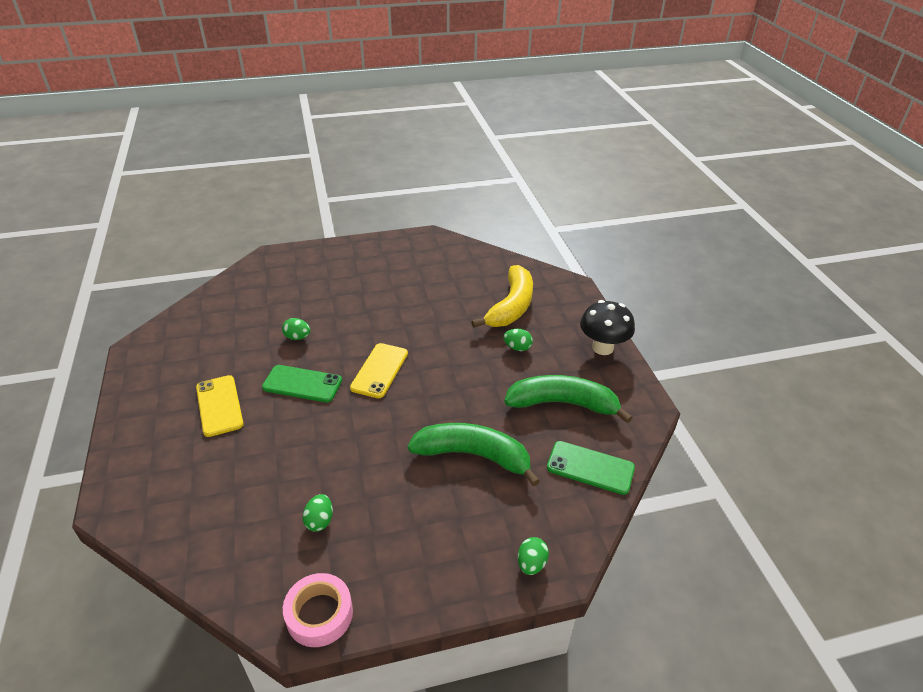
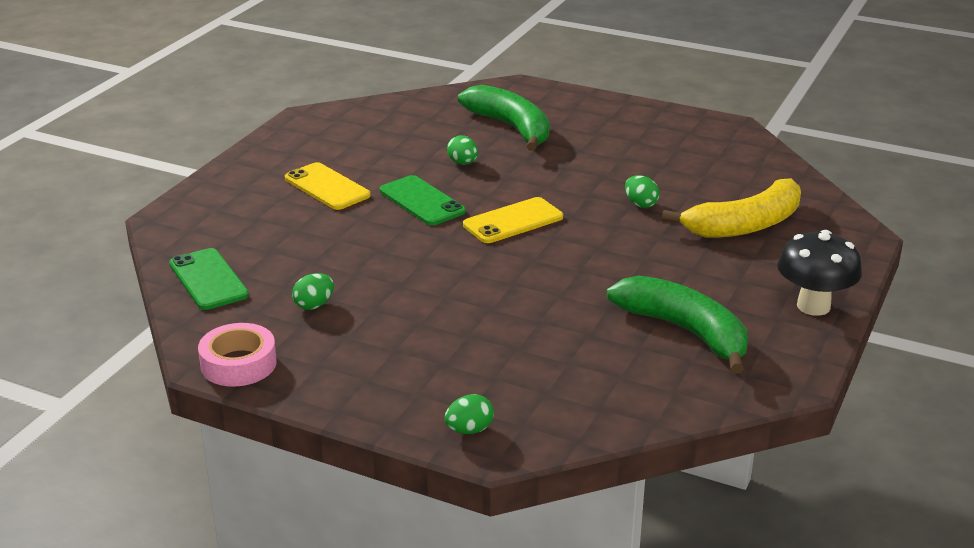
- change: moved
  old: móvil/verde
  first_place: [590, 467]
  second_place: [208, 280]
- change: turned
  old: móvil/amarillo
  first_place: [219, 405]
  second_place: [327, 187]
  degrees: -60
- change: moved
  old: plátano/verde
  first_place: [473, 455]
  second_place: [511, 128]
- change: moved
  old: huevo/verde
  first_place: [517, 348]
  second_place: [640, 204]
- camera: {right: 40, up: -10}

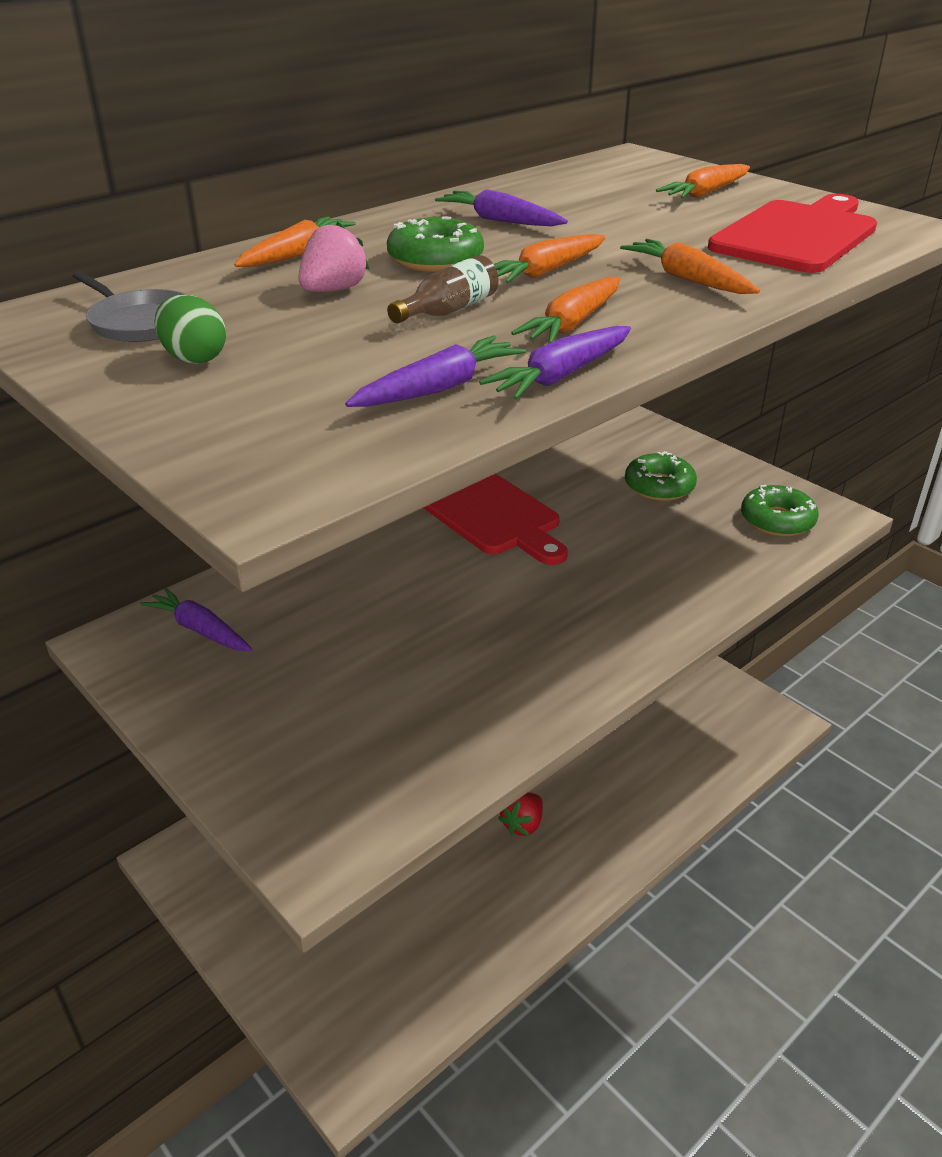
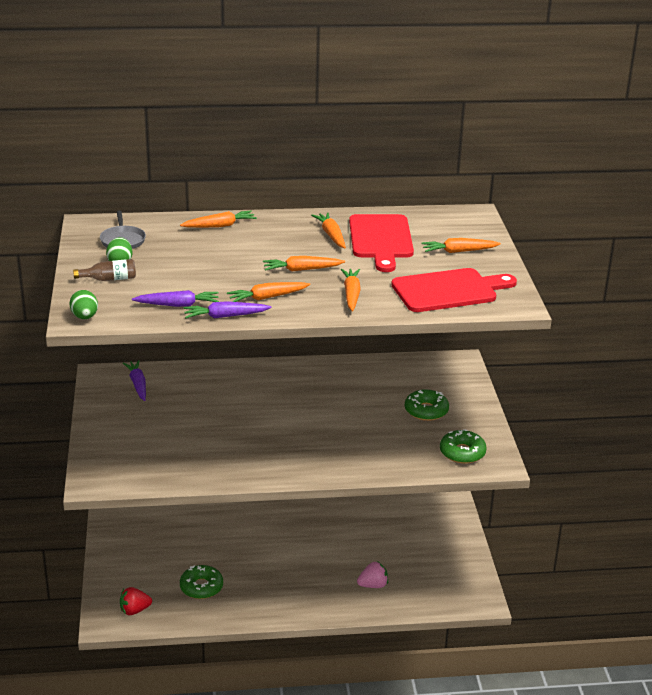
- change: added
  new: huevo/verde
  second_place: [85, 317]
- change: moved
  old: botella/marrón
  first_place: [448, 310]
  second_place: [109, 279]
- change: moved
  old: fresa/rojo
  first_place: [522, 824]
  second_place: [134, 610]
- change: moved
  old: rosquilla/verde
  first_place: [435, 260]
  second_place: [201, 587]
- change: recoloured
  old: zanahoria/morado
  new: zanahoria/naranja
  first_place: [500, 220]
  second_place: [331, 235]
- change: moved
  old: tabla de cortar/rojo
  first_place: [489, 513]
  second_place: [380, 240]
- change: moved
  old: fresa/rosa
  first_place: [333, 290]
  second_place: [373, 585]
- camera: {right: 35, up: -5}

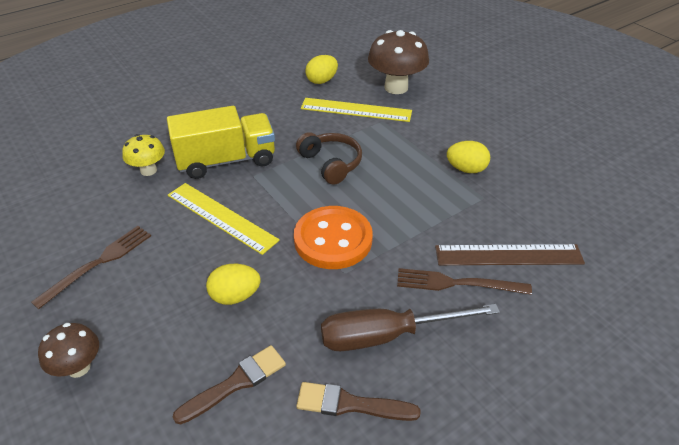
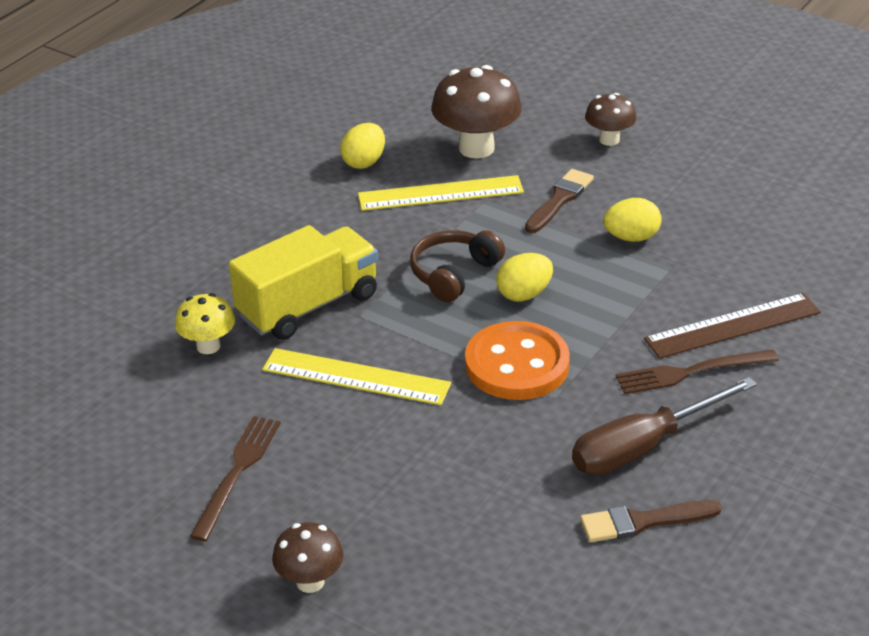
- change: turned
  old: auriculares/marrón
  first_place: [331, 163]
  second_place: [454, 274]
  degrees: -90
- change: moved
  old: huevo/amarillo
  first_place: [235, 296]
  second_place: [524, 294]
- change: moved
  old: pincel/marrón
  first_place: [236, 383]
  second_place: [559, 200]
- change: added
  new: seta/marrón
  second_place: [609, 140]
- camera: {right: -20, up: -5}

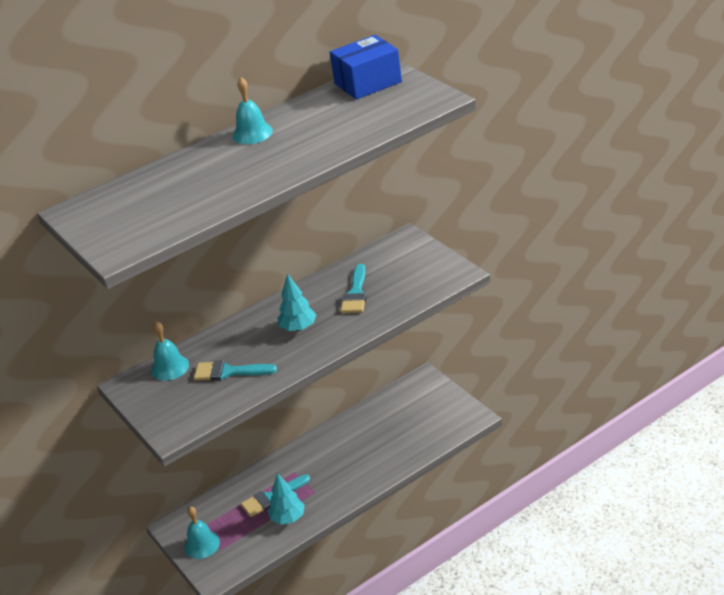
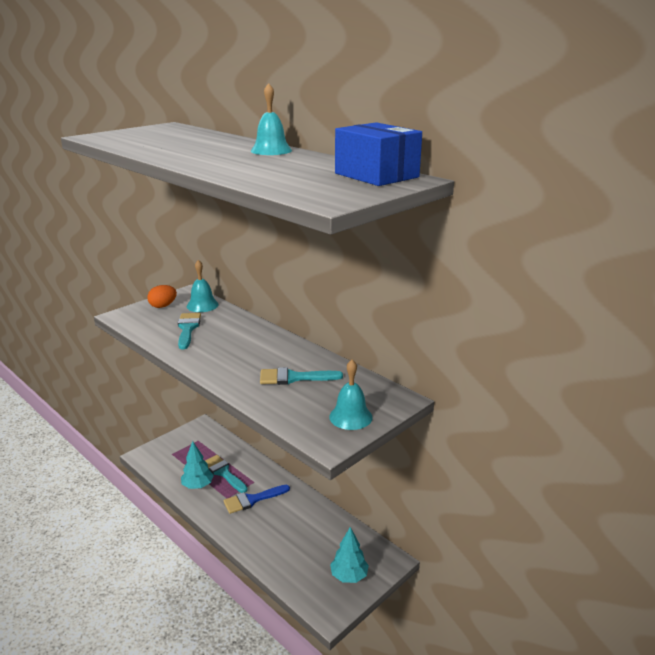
- change: added
  new: huevo/naranja
  second_place: [163, 306]
- change: added
  new: pincel/azul
  second_place: [252, 500]
- change: moved
  old: campana/turquesa
  first_place: [202, 544]
  second_place: [350, 417]
- change: moved
  old: árbol/turquesa
  first_place: [298, 328]
  second_place: [349, 576]
- camera: {right: 75, up: -10}

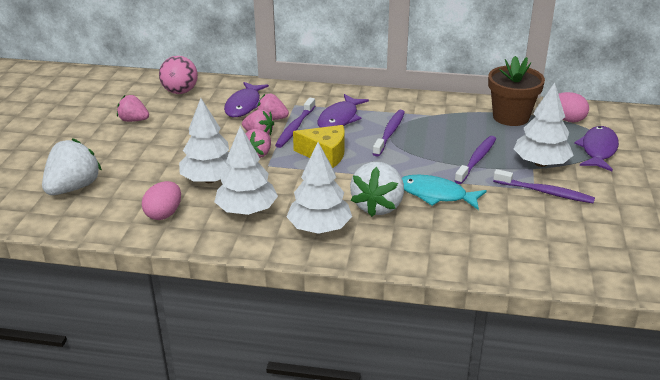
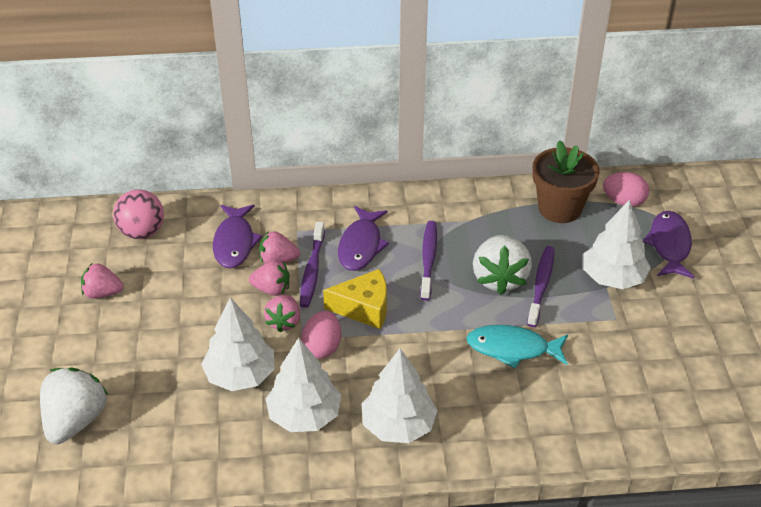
- change: moved
  old: huevo/rosa
  first_place: [164, 214]
  second_place: [322, 347]
- change: moved
  old: fresa/blanco
  first_place: [378, 206]
  second_place: [499, 278]
- change: removed
  old: cepillo de dientes/morado
  first_place: [545, 192]
- camera: {right: -15, up: 10}

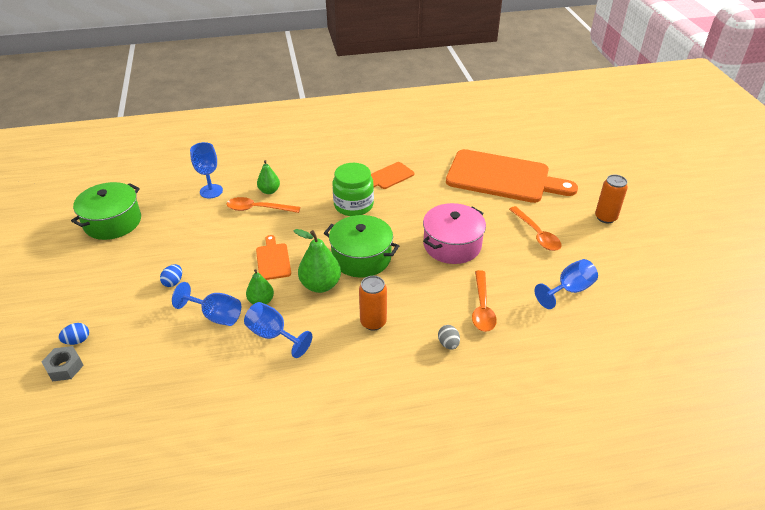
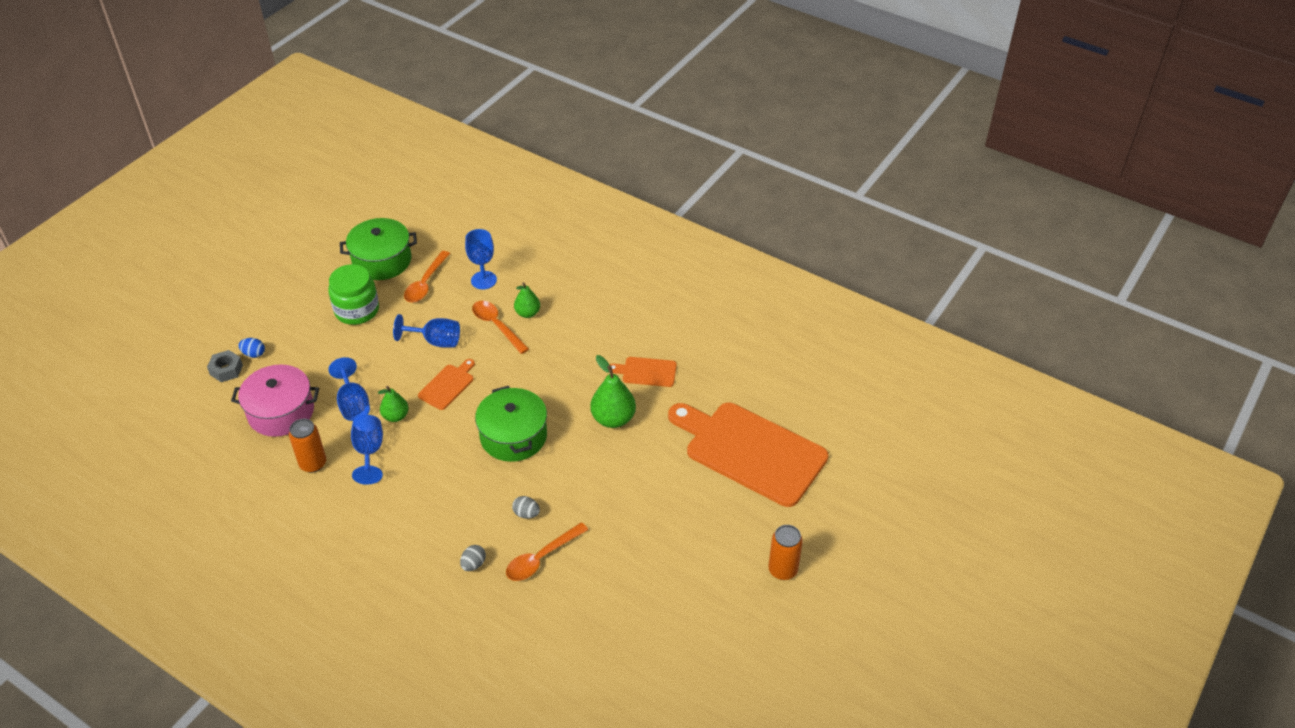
- change: moved
  old: olla/rosa
  first_place: [452, 245]
  second_place: [281, 412]
- change: moved
  old: lata/naranja
  first_place: [373, 322]
  second_place: [313, 464]
- change: moved
  old: tarro/verde
  first_place: [353, 205]
  second_place: [357, 310]
- change: moved
  old: copa/azul
  first_place: [569, 290]
  second_place: [435, 341]
- change: moved
  old: cuchara/naranja
  first_place: [537, 234]
  second_place: [425, 283]
- change: added
  new: huevo/gris
  second_place: [526, 514]
- change: moved
  old: pera/verde
  first_place: [320, 285]
  second_place: [613, 419]
- change: turned
  old: tabla de cortar/naranja
  first_place: [503, 177]
  second_place: [750, 451]
  degrees: 150
- change: removed
  old: huevo/azul
  first_place: [173, 282]
- camera: {right: 45, up: 5}

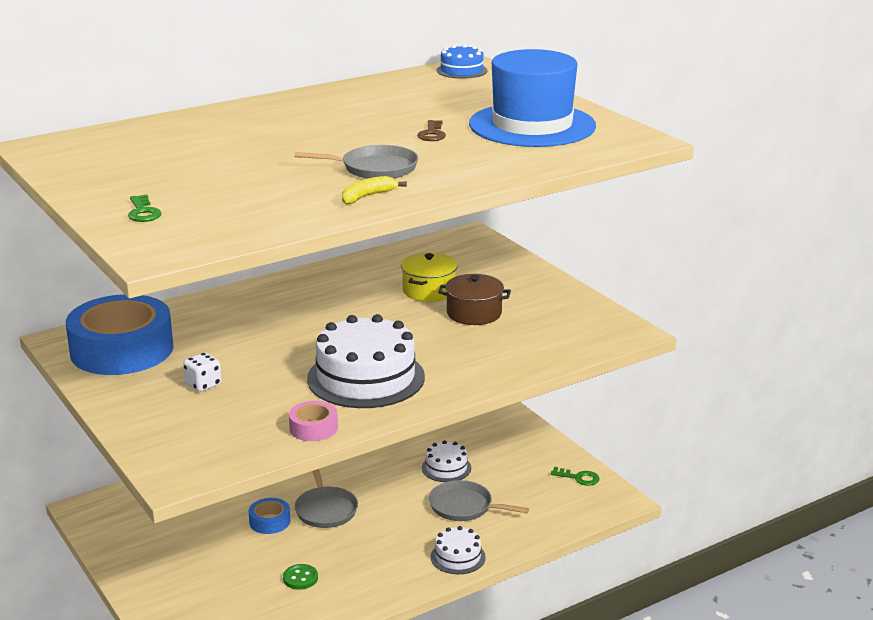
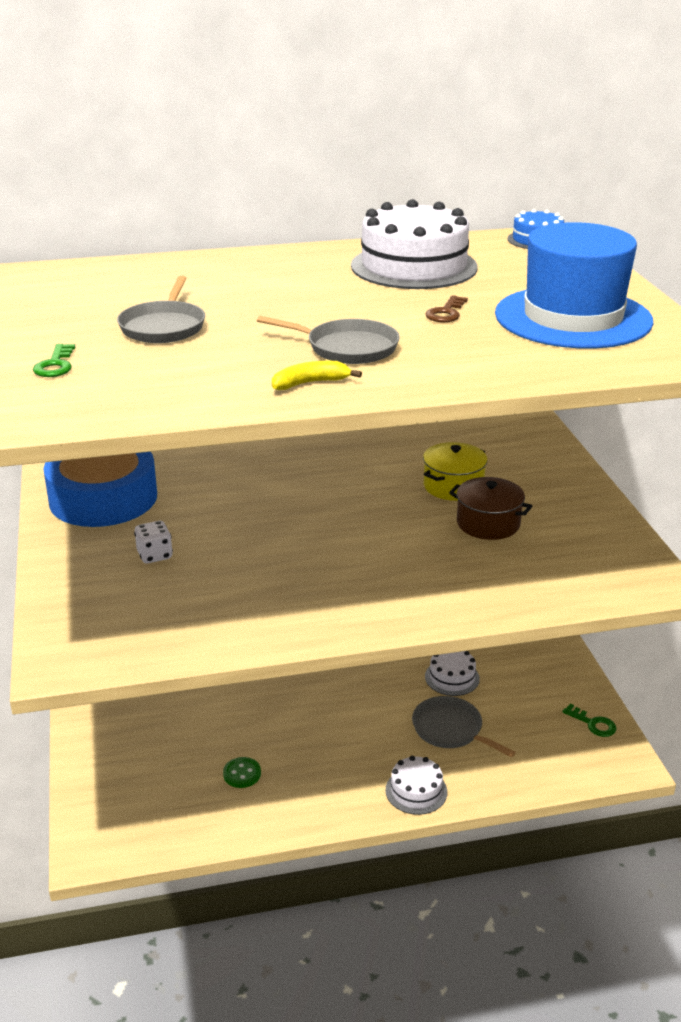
- change: moved
  old: sartén/gris
  first_place: [326, 510]
  second_place: [163, 327]
- change: moved
  old: tarta/blanco
  first_place: [366, 378]
  second_place: [414, 266]
- change: removed
  old: cinta adhesiva/azul
  first_place: [269, 521]
- change: removed
  old: cinta adhesiva/rosa
  first_place: [313, 428]
- camera: {right: 20, up: 5}

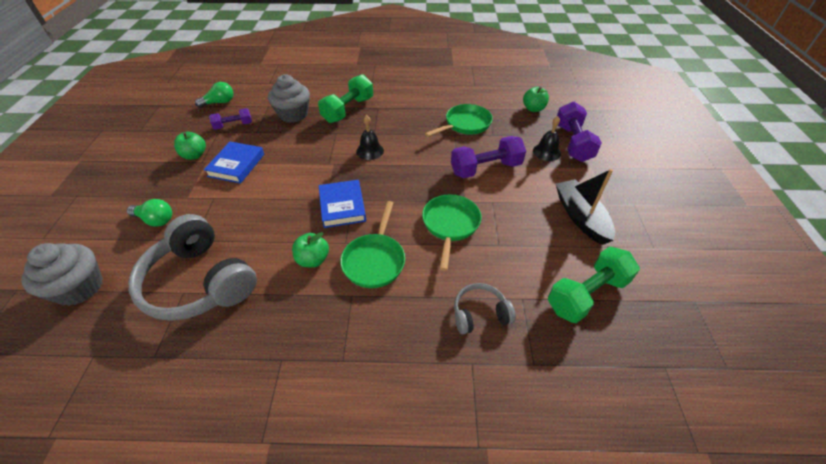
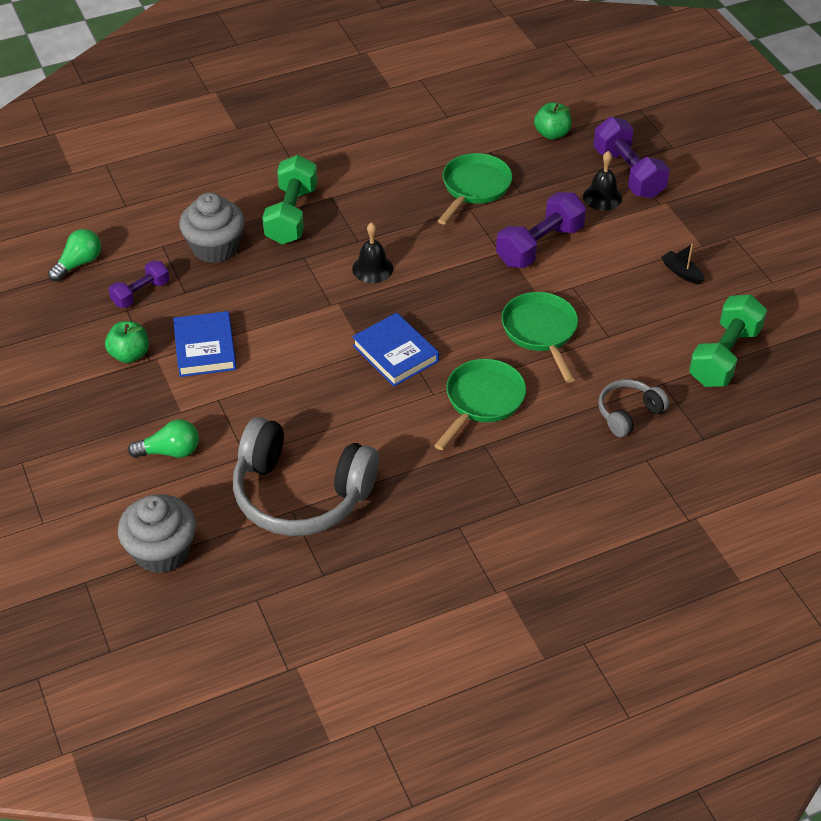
- change: turned
  old: sartén/verde
  first_place: [375, 260]
  second_place: [482, 401]
  degrees: -135
- change: resized
  old: barco/negro
  first_place: [580, 217]
  second_place: [682, 272]
  factor: 0.48
- change: removed
  old: manzana/verde
  first_place: [313, 260]
- camera: {right: -25, up: 0}

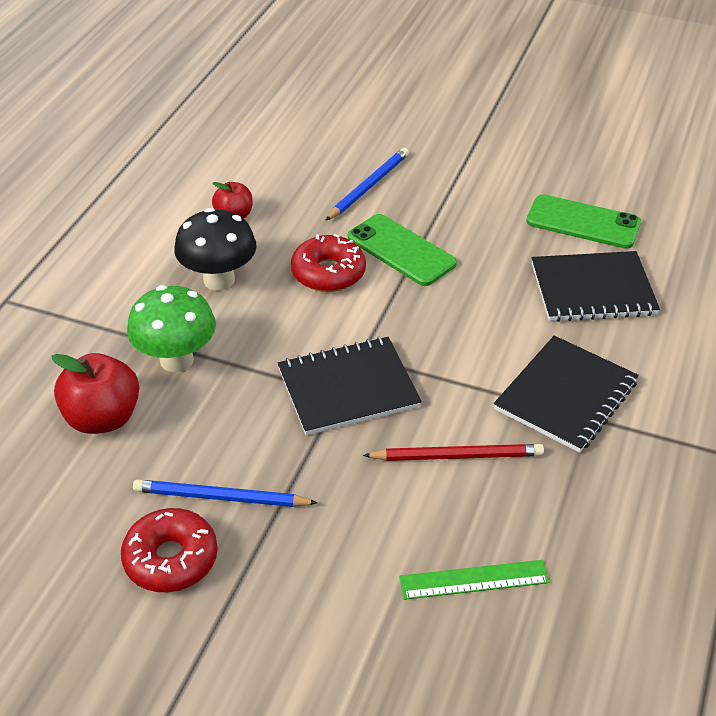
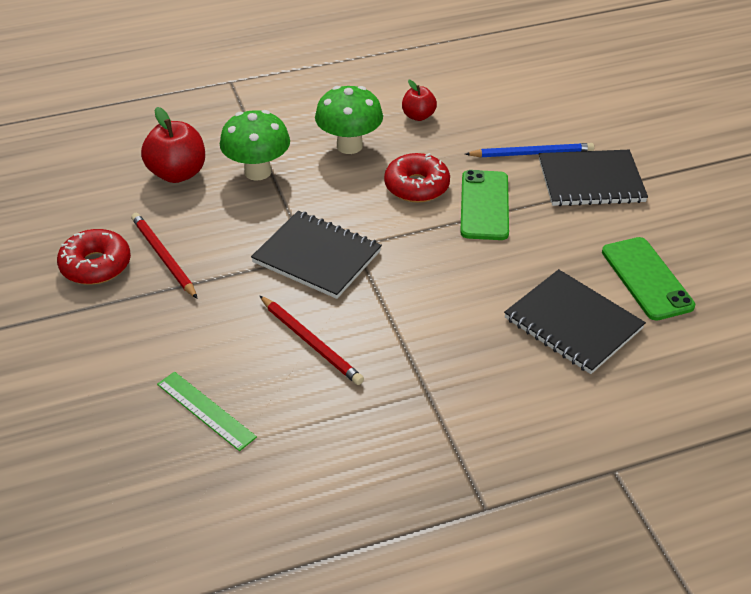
- change: recoloured
  old: lápiz/azul
  new: lápiz/rojo
  first_place: [221, 497]
  second_place: [163, 257]
- change: recoloured
  old: seta/negro
  new: seta/verde
  first_place: [219, 280]
  second_place: [349, 146]
- change: moved
  old: cuaderno/negro
  first_place: [566, 396]
  second_place: [591, 181]
- camera: {right: 50, up: 0}

